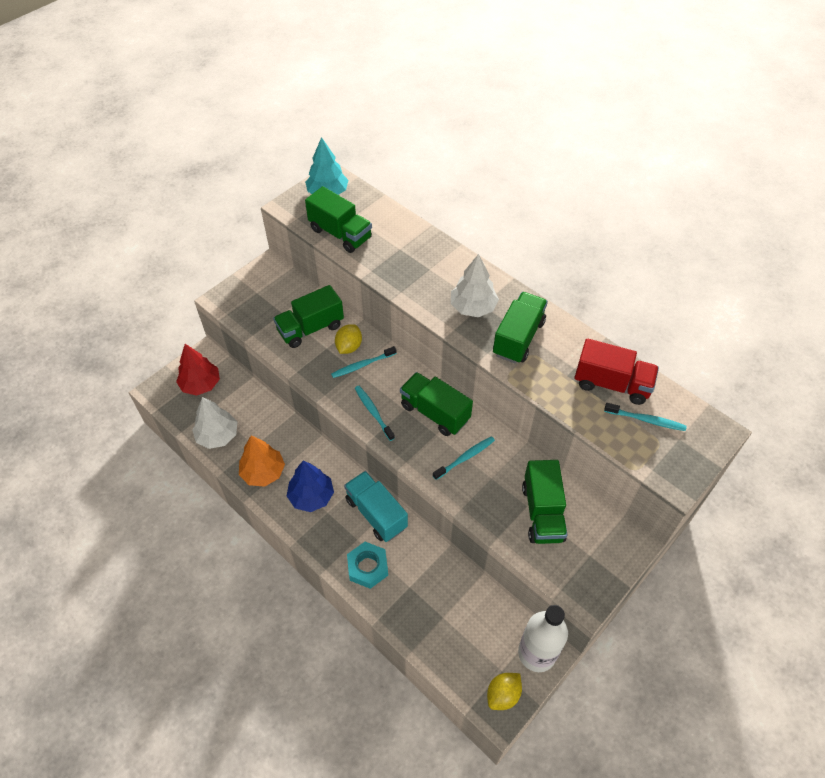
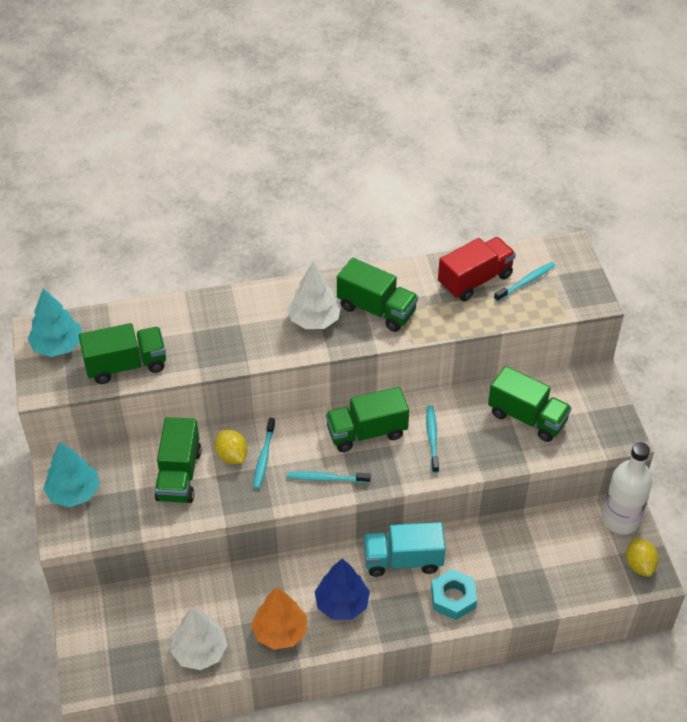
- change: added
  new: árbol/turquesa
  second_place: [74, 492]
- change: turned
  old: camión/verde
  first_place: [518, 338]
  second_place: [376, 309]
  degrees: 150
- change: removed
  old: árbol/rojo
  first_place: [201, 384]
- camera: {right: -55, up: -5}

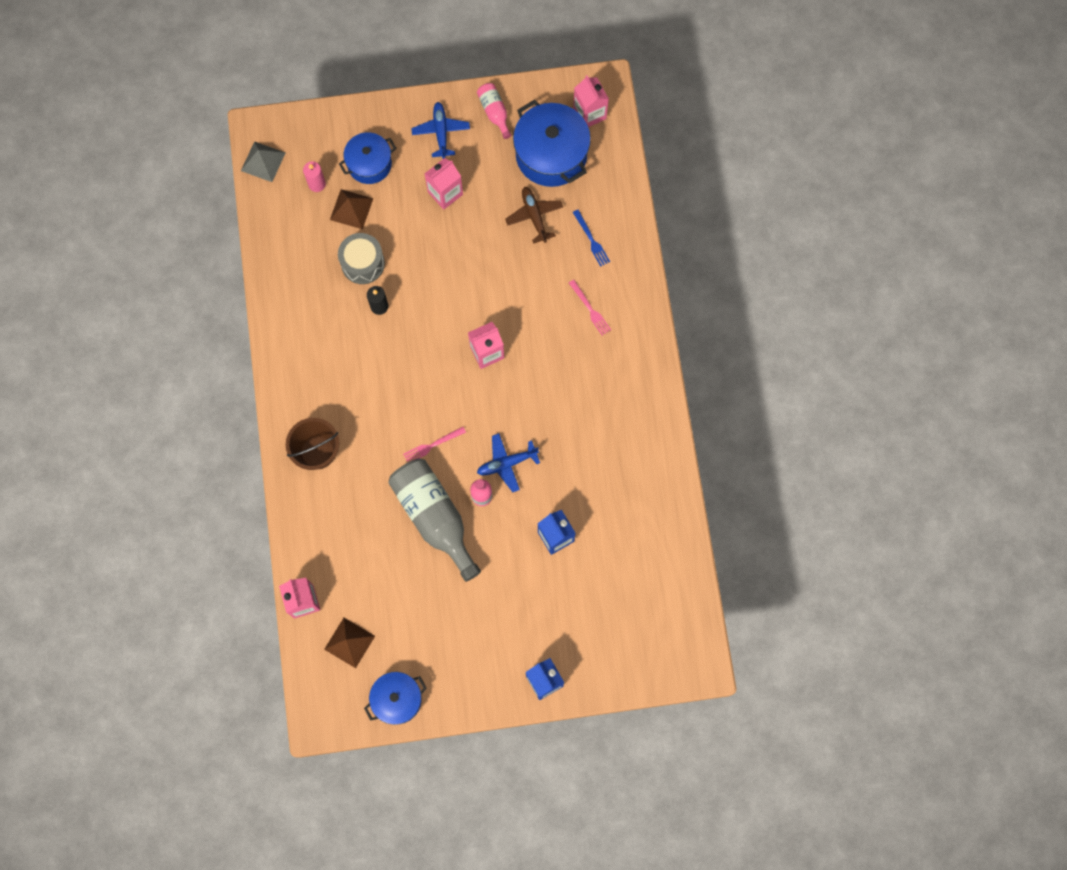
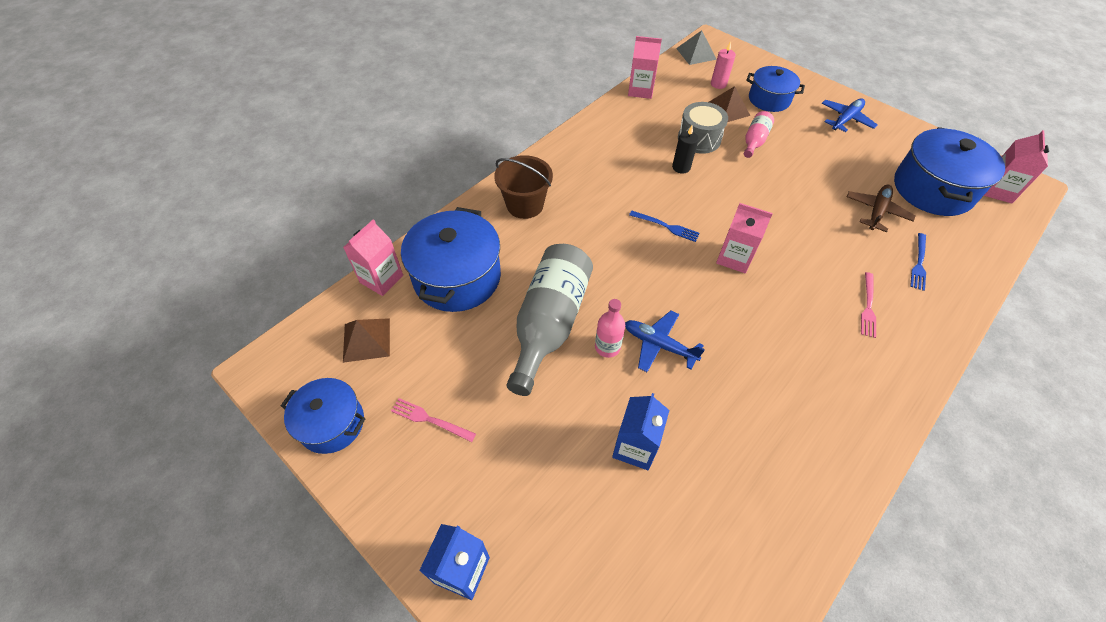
- change: moved
  old: tenedor/rosa
  first_place: [432, 445]
  second_place: [430, 419]
- change: added
  new: olla/azul
  second_place: [457, 277]
- change: moved
  old: cartón de leche/rosa
  first_place: [445, 193]
  second_place: [640, 90]
- change: added
  new: tenedor/azul
  second_place: [666, 226]
- change: moved
  old: botella/rosa
  first_place: [494, 112]
  second_place: [754, 141]
- camera: {right: 50, up: -20}

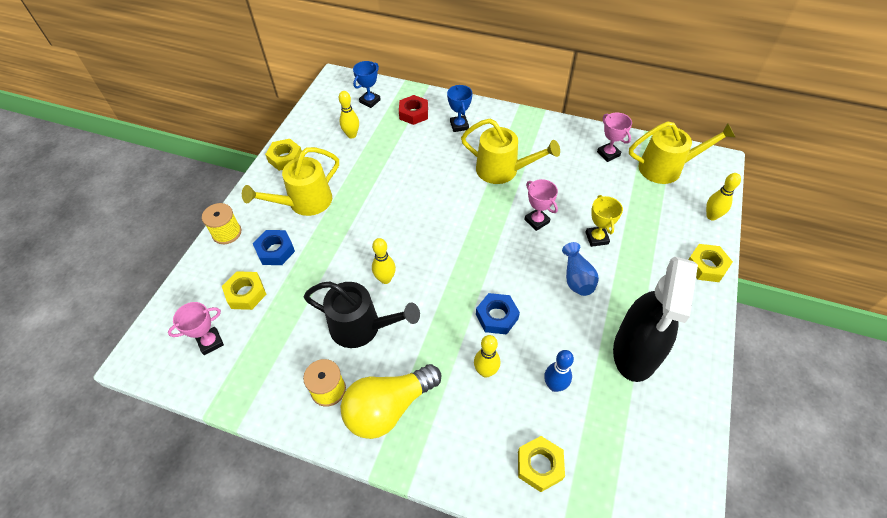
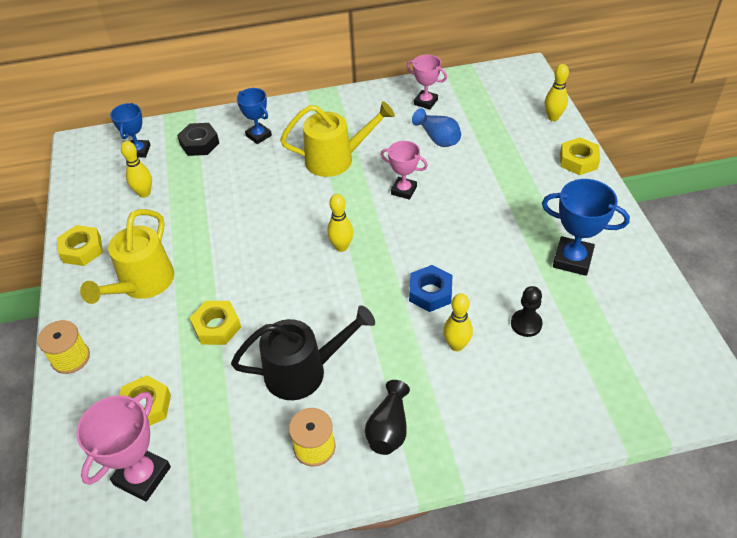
- change: resized
  old: trofeo/rosa
  first_place: [210, 342]
  second_place: [142, 476]
  factor: 1.52
- change: recoloured
  old: tuerca/rojo
  new: tuerca/negro
  first_place: [413, 113]
  second_place: [199, 143]
- change: moved
  old: tuerca/amarillo
  first_place: [539, 465]
  second_place: [217, 327]
- change: moved
  old: bolo/amarillo
  first_place: [385, 279]
  second_place: [341, 247]
- change: replaced
  old: bombilla/amarillo
  new: florero/negro
  first_place: [388, 408]
  second_place: [389, 428]
- change: moved
  old: florero/azul
  first_place: [577, 278]
  second_place: [438, 138]
- change: replaced
  old: bolo/azul
  new: peón/negro
  first_place: [554, 385]
  second_place: [526, 324]
- change: replaced
  old: pulverizador/negro
  new: trofeo/azul
  first_place: [635, 352]
  second_place: [572, 259]
- change: removed
  old: tuerca/azul
  first_place: [275, 251]
- change: removed
  old: trofeo/amarillo
  first_place: [596, 238]
- change: removed
  old: regadera/amarillo
  first_place: [666, 168]
- camera: {right: -30, up: -5}

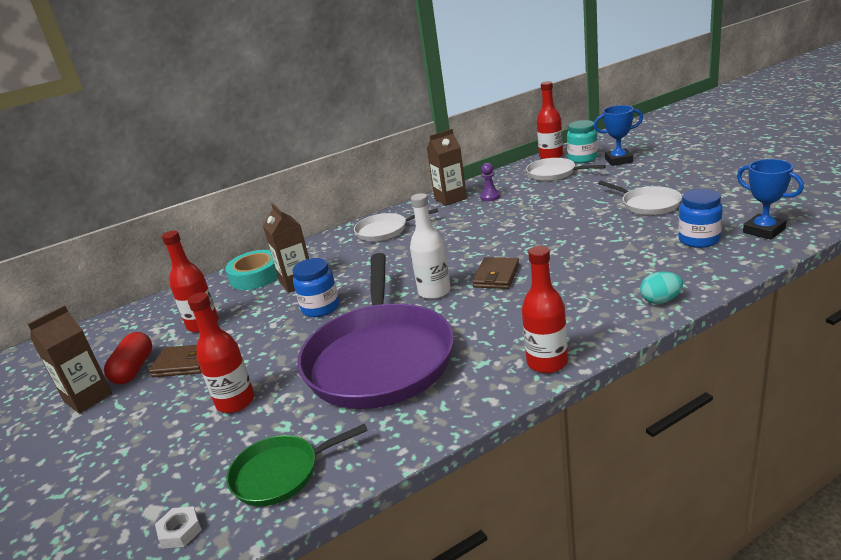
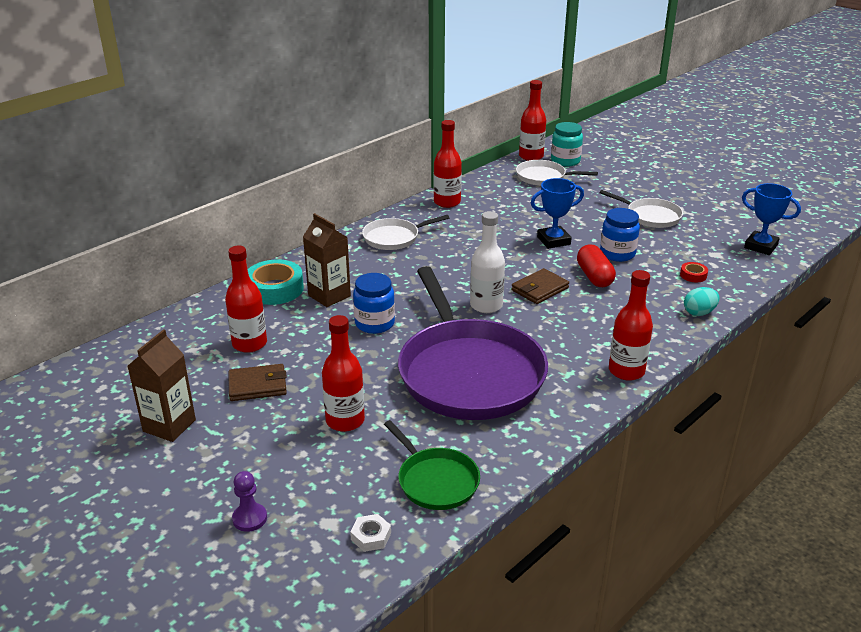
- change: moved
  old: peón/morado
  first_place: [490, 197]
  second_place: [249, 518]
- change: turned
  old: sartén/verde
  first_place: [280, 474]
  second_place: [435, 481]
  degrees: -90
- change: replaced
  old: cartón de leche/marrón
  new: botella/rojo
  first_place: [450, 199]
  second_place: [447, 202]
- change: turned
  old: cartera/marrón
  first_place: [496, 276]
  second_place: [540, 289]
  degrees: 45
- change: moved
  old: trofeo/azul
  first_place: [618, 160]
  second_place: [553, 241]
- change: moved
  old: cápsula/rojo
  first_place: [134, 369]
  second_place: [594, 277]
- change: moved
  old: tarro/azul
  first_place: [699, 240]
  second_place: [617, 254]
- change: added
  new: cinta adhesiva/rojo
  second_place: [693, 275]
- camera: {right: -20, up: 5}

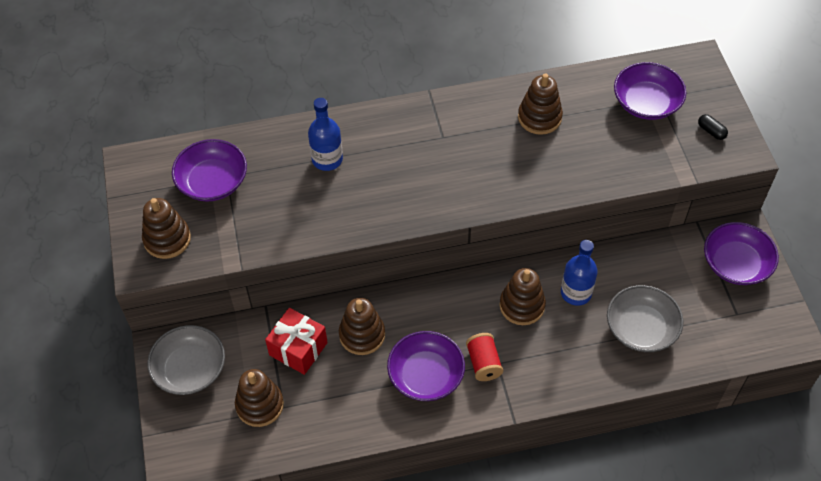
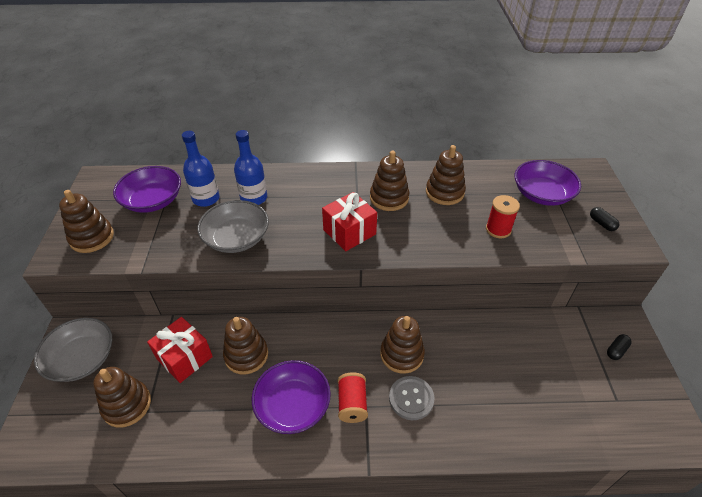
- change: moved
  old: botella/azul
  first_place: [576, 293]
  second_place: [206, 198]
- change: moved
  old: cuenco/gris
  first_place: [641, 328]
  second_place: [236, 238]
- change: added
  new: regalo/rojo
  second_place: [349, 232]
- change: added
  new: juguete apilable/marrón
  second_place: [389, 198]
- change: added
  new: botón/gris
  second_place: [411, 398]
- change: added
  new: carrete/rojo
  second_place: [498, 229]
- change: replaced
  old: cuenco/morado
  new: cápsula/negro
  first_place: [736, 264]
  second_place: [616, 350]
- camera: {right: 10, up: -10}

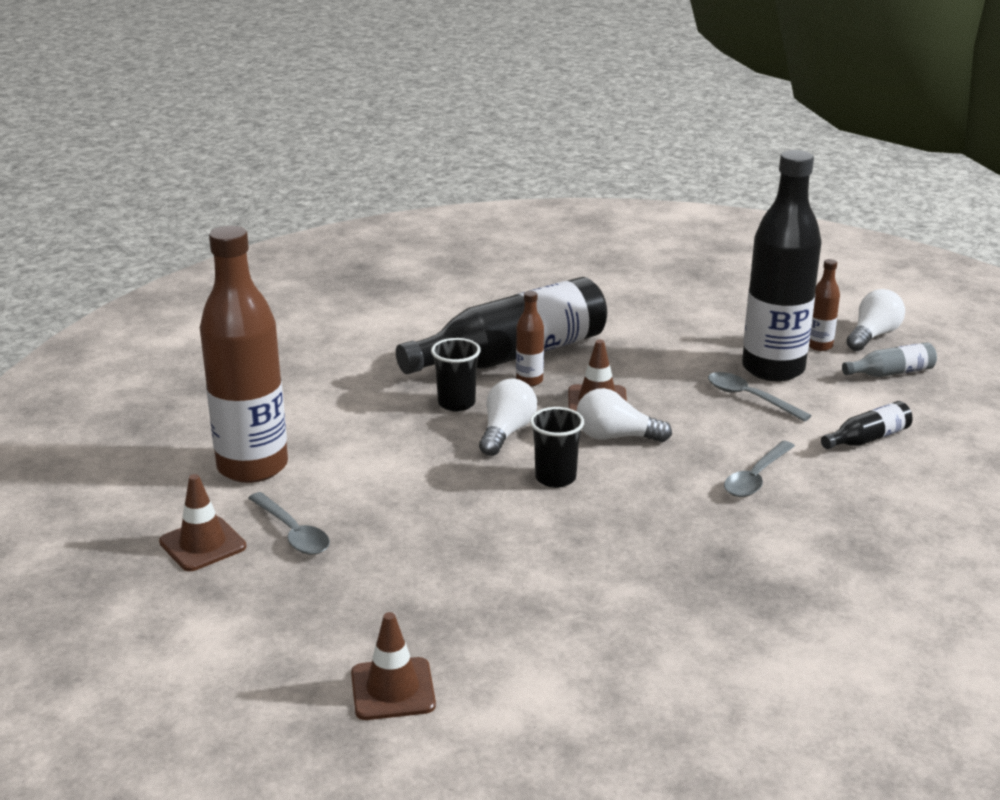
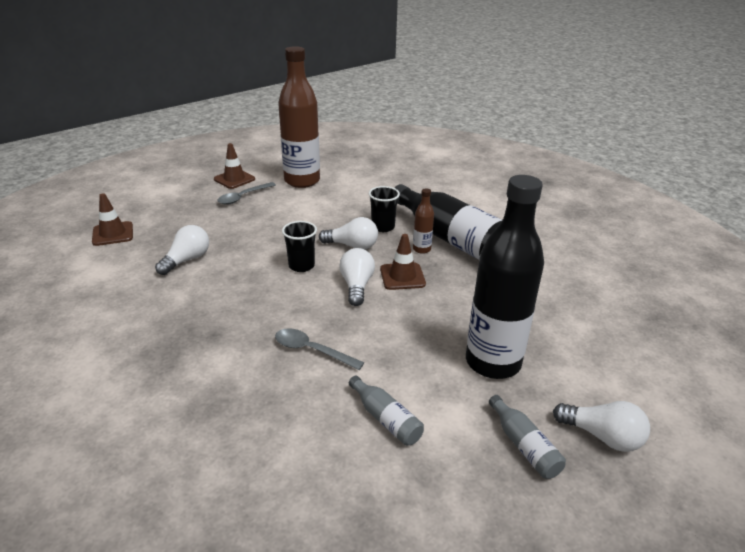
- change: added
  new: bombilla/blanco
  second_place: [187, 260]
- change: recoloured
  old: botella/negro
  new: botella/gris
  first_place: [867, 439]
  second_place: [386, 419]
- change: removed
  old: cuchara/gris
  first_place: [749, 398]
- change: removed
  old: botella/marrón
  first_place: [819, 346]
- camera: {right: 80, up: 5}

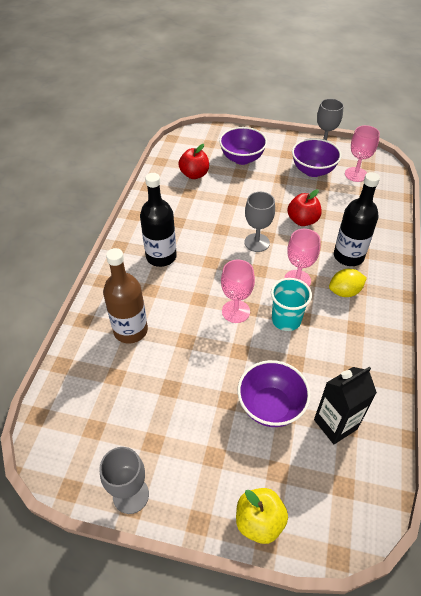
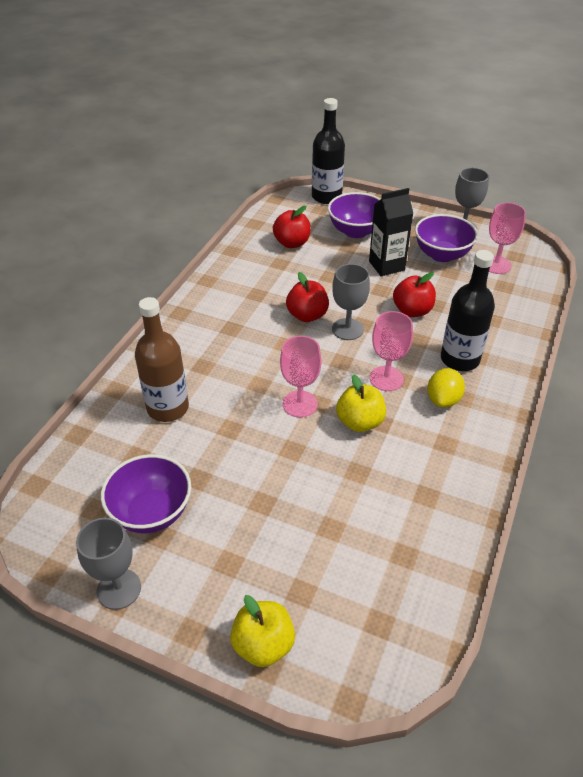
- change: moved
  old: cuenco/morado
  first_place: [271, 406]
  second_place: [151, 512]
- change: added
  new: manzana/rojo
  second_place: [307, 315]
- change: moved
  old: botella/negro
  first_place: [161, 256]
  second_place: [326, 197]
- change: replaced
  old: vaso/turquesa
  new: manzana/amarillo
  first_place: [286, 320]
  second_place: [359, 422]
- change: moved
  old: cartón de leche/negro
  first_place: [335, 424]
  second_place: [386, 266]
- change: turned
  old: limón/amarillo
  first_place: [344, 292]
  second_place: [443, 400]
  degrees: -60
- camera: {right: 10, up: -5}

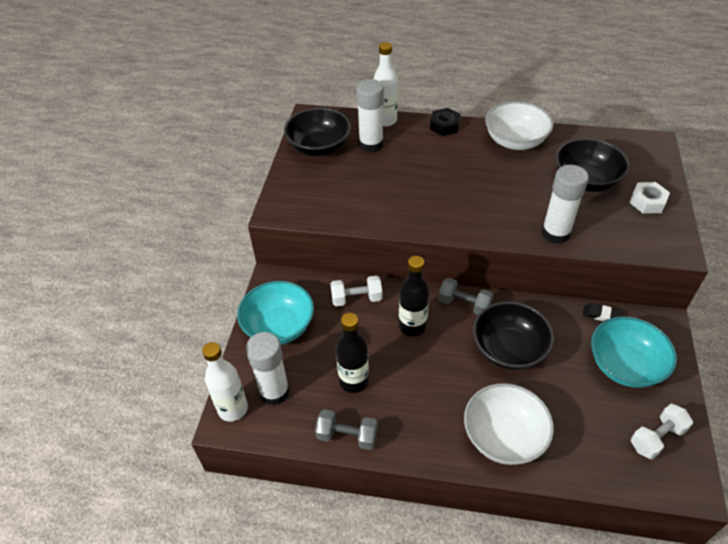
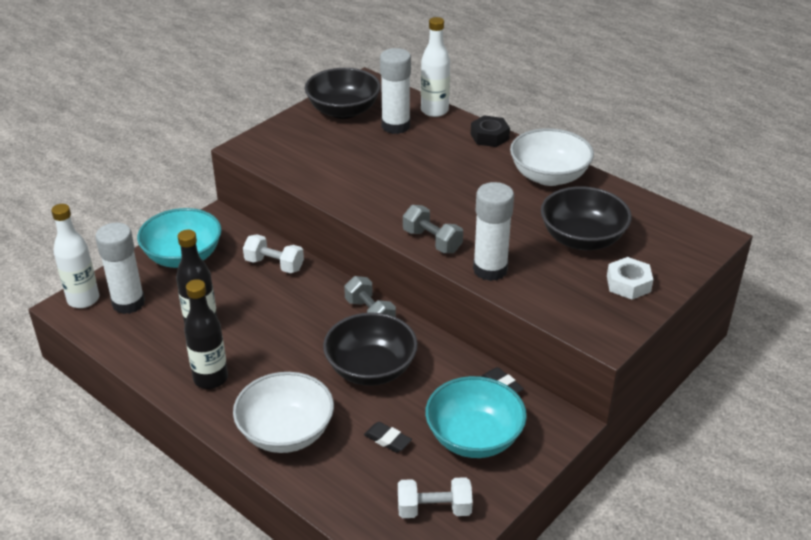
- change: moved
  old: botella/negro
  first_place: [412, 326]
  second_place: [210, 378]
- change: added
  new: goma de borrar/negro
  second_place: [387, 440]
- change: moved
  old: mancuerna/gris
  first_place: [347, 436]
  second_place: [432, 241]
- camera: {right: 30, up: -10}

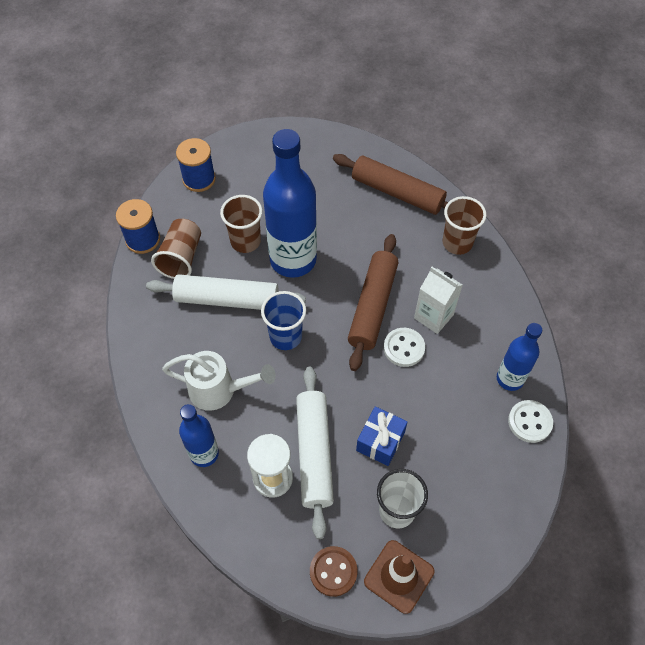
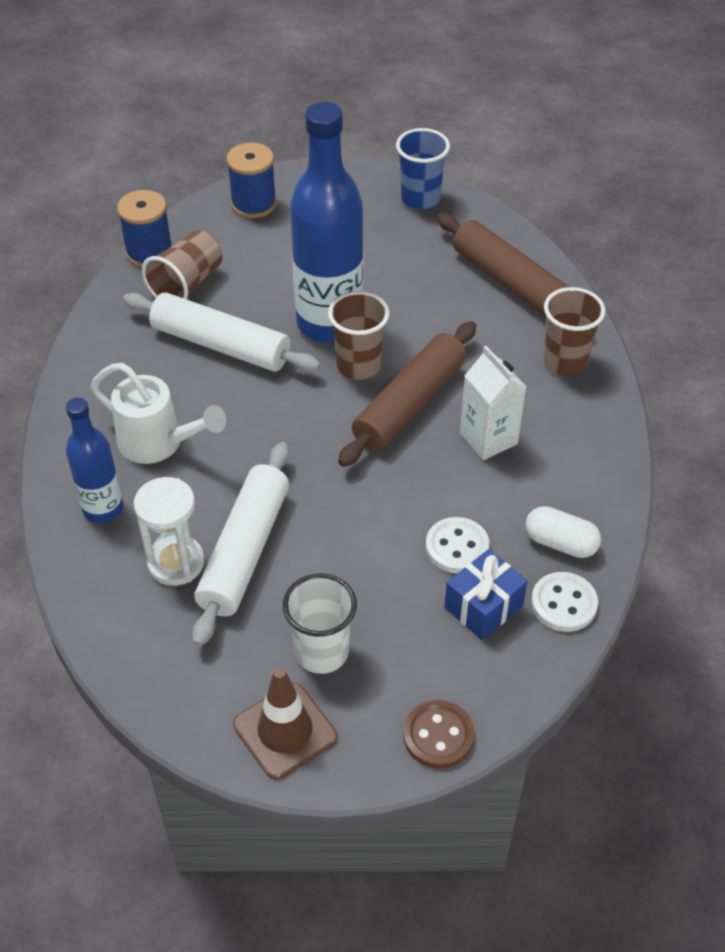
- change: moved
  old: vaso/marrón
  first_place: [245, 241]
  second_place: [358, 365]
- change: moved
  old: vaso/azul
  first_place: [285, 336]
  second_place: [420, 198]
- change: moved
  old: botón/marrón
  first_place: [333, 571]
  second_place: [438, 736]
- change: moved
  old: botón/blanco
  first_place: [404, 348]
  second_place: [457, 547]
- change: moved
  old: regalo/azul
  first_place: [380, 441]
  second_place: [483, 607]
- change: replaced
  old: botella/azul
  new: cápsula/blanco
  first_place: [510, 379]
  second_place: [560, 543]
- camera: {right: 20, up: -10}

